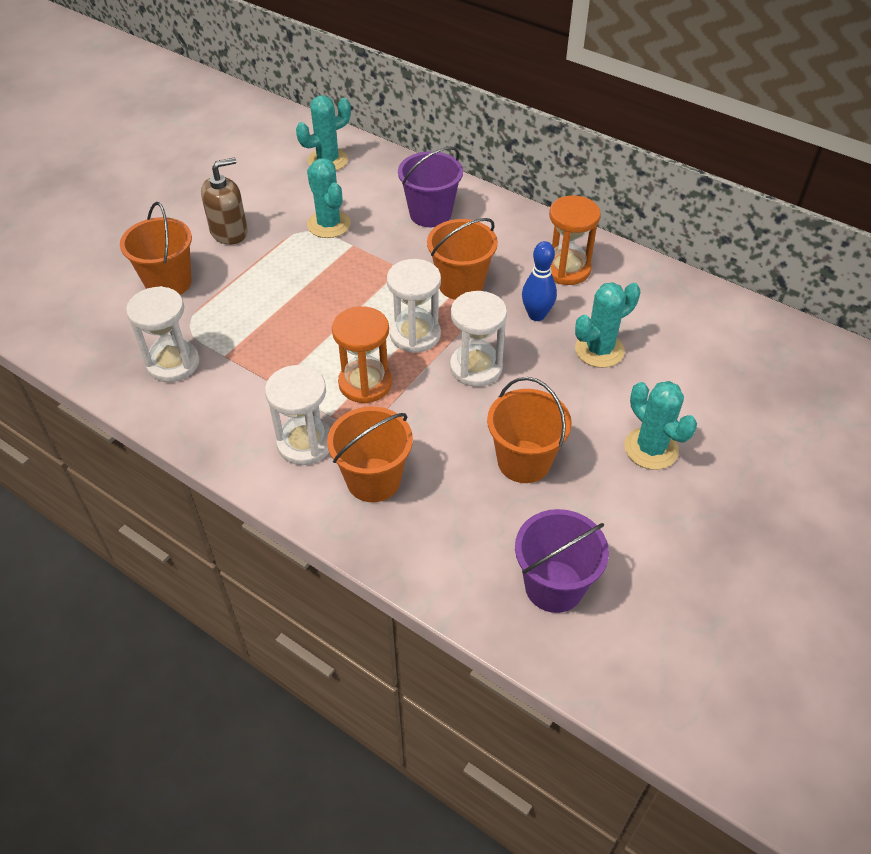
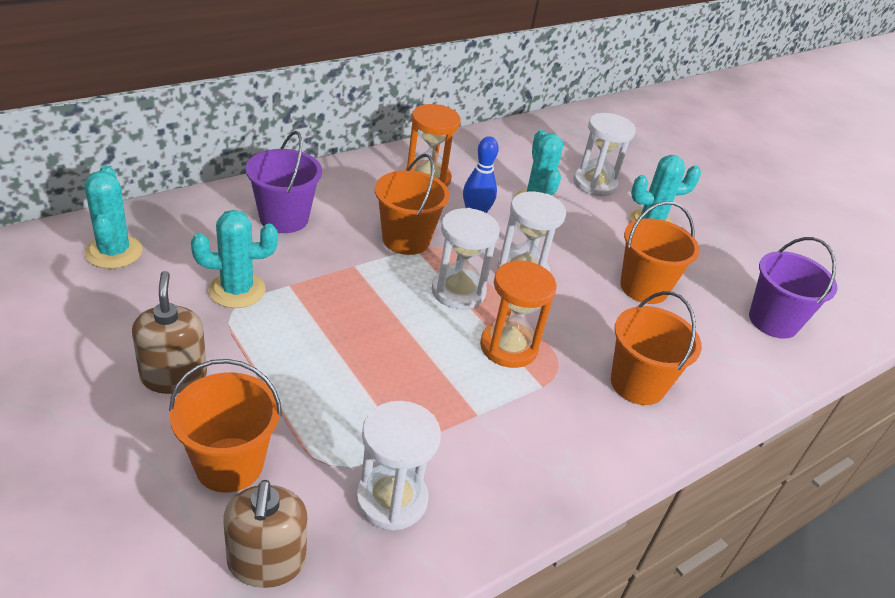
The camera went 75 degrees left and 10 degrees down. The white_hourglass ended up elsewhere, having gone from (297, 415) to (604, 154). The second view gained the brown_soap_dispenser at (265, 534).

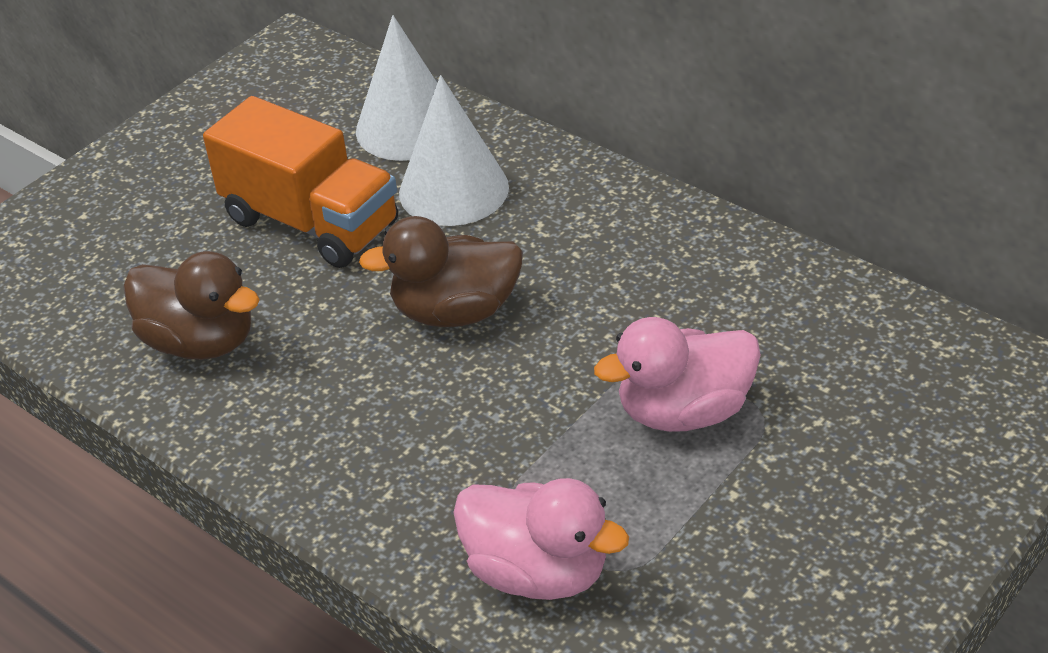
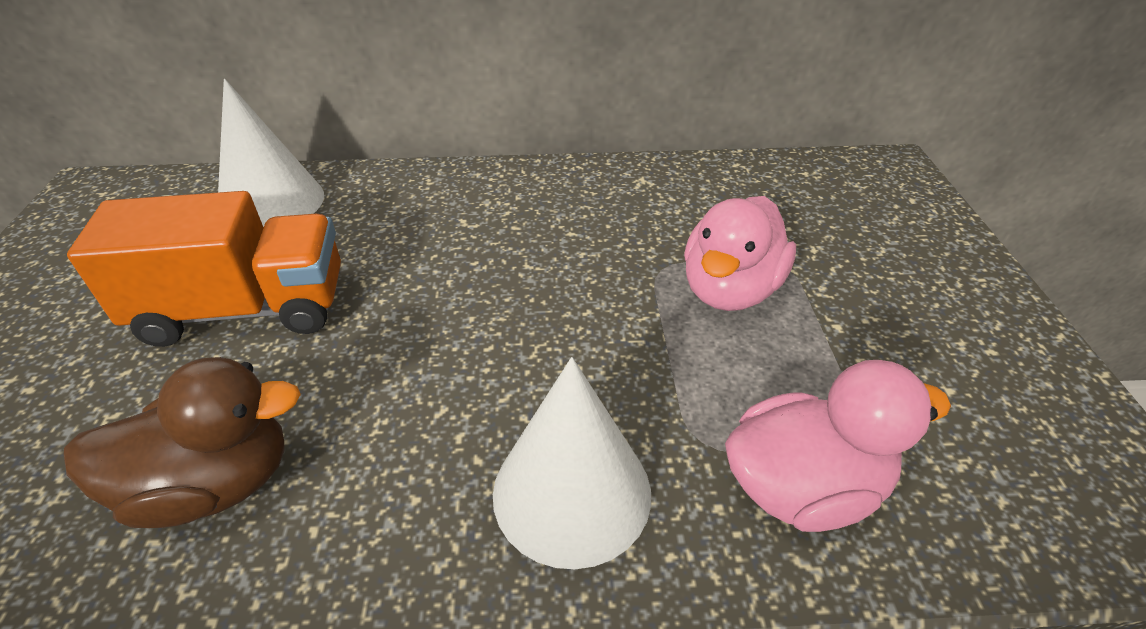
The camera went 45 degrees left and 0 degrees up. The white_solid_cone ended up elsewhere, having gone from (454, 150) to (572, 463). The second view lost the brown_rubber_duck at (441, 271).

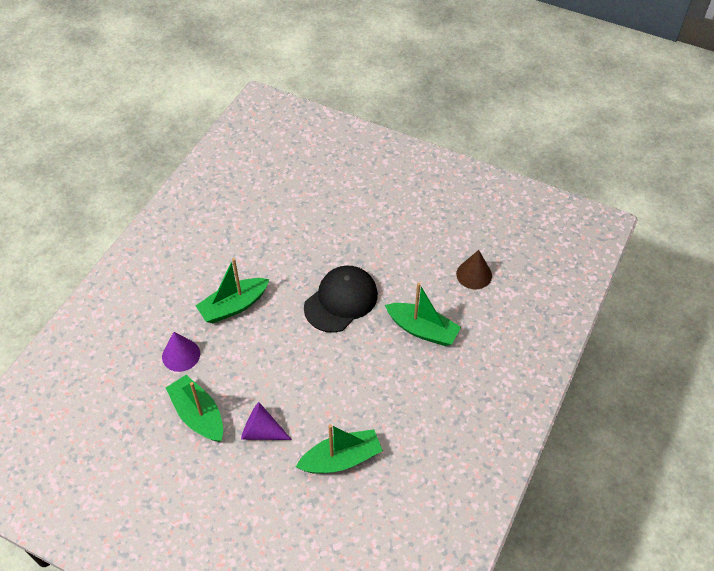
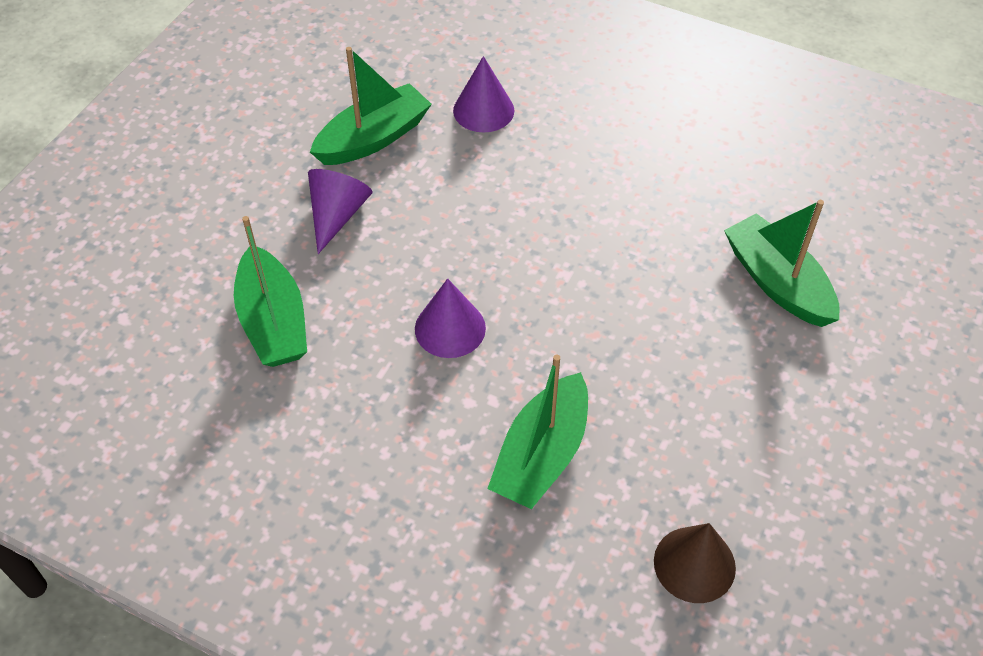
The camera went 90 degrees right and 0 degrees up. The emerald_boat ended up elsewhere, having gone from (232, 290) to (782, 263). The second view lost the jet-black_peaked_cap at (341, 299). The second view gained the royal_purple_solid_cone at (450, 318).

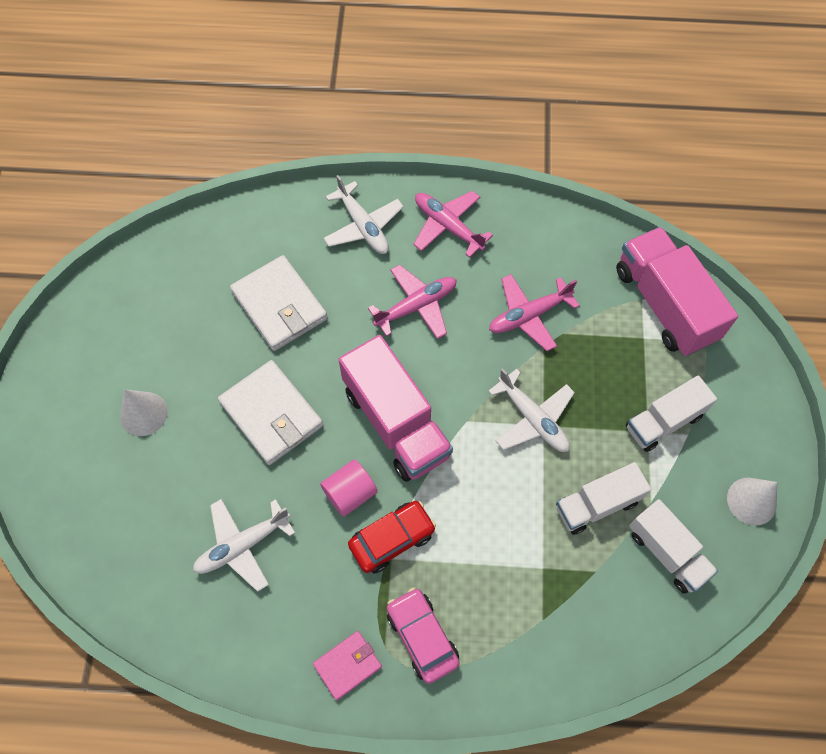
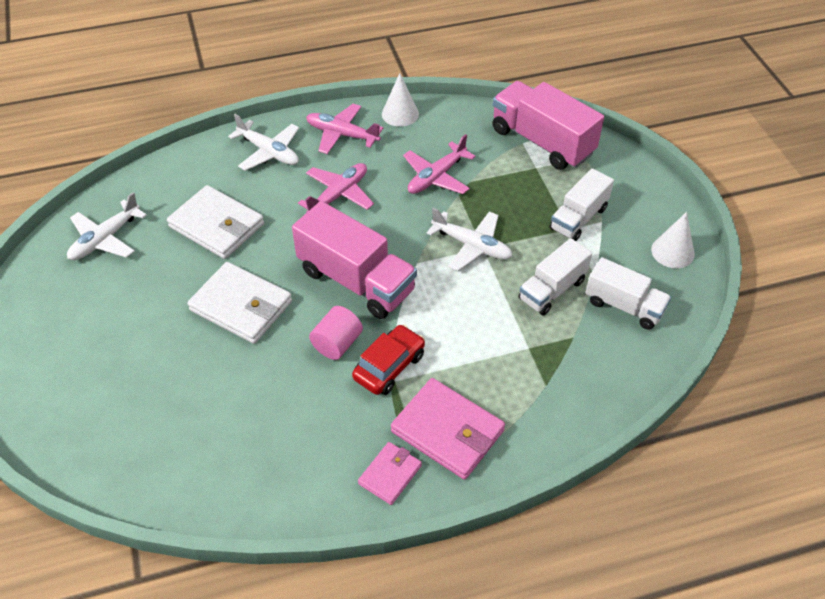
The camera went 20 degrees left and 15 degrees down. The white_solid_cone ended up elsewhere, having gone from (144, 412) to (400, 100). The white_aeroplane ended up elsewhere, having gone from (244, 545) to (107, 226). Where the rose-pink_automobile stood at (423, 635), the rose-pink_card_wallet came to stand at (448, 429).

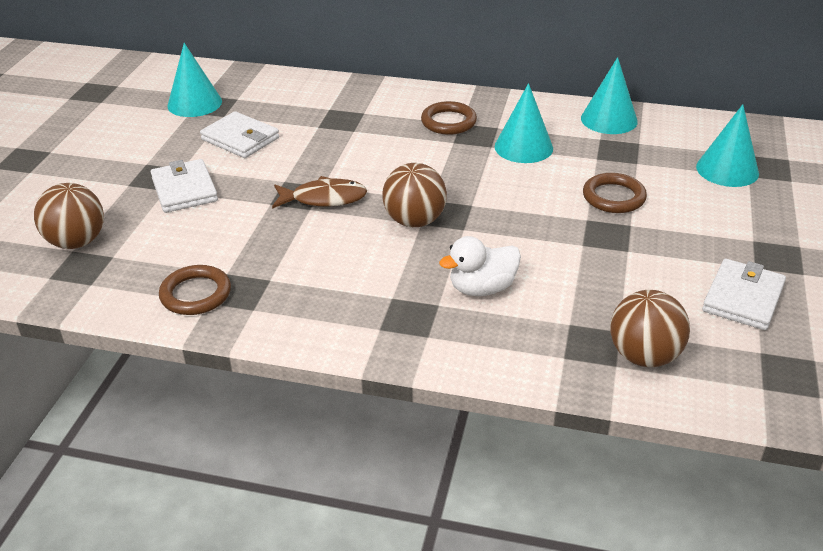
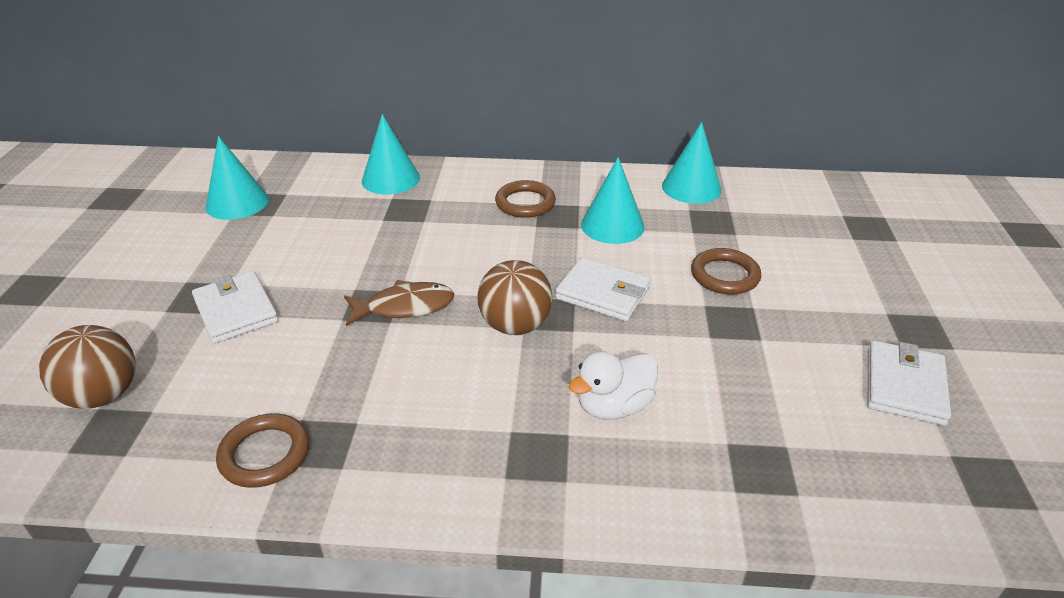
The camera went 10 degrees left and 0 degrees up. The turquoise_solid_cone ended up elsewhere, having gone from (727, 145) to (391, 154). The white_card_wallet ended up elsewhere, having gone from (239, 134) to (603, 289). The second view lost the brown_play_ball at (650, 328).

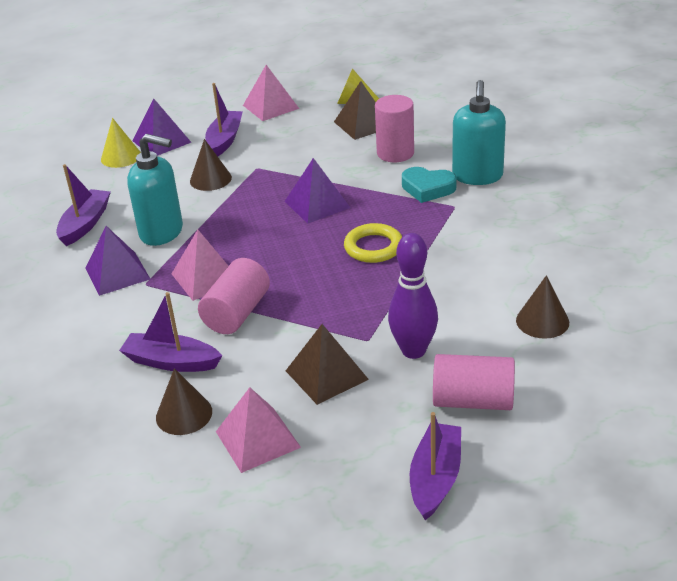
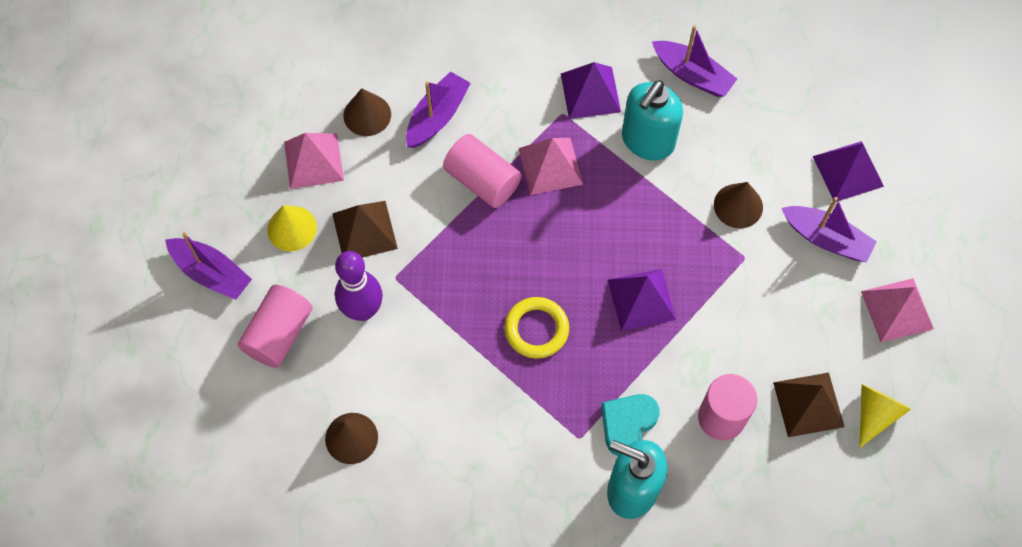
The camera went 105 degrees right and 30 degrees up. The bright_yellow_solid_cone ended up elsewhere, having gone from (121, 143) to (292, 228).

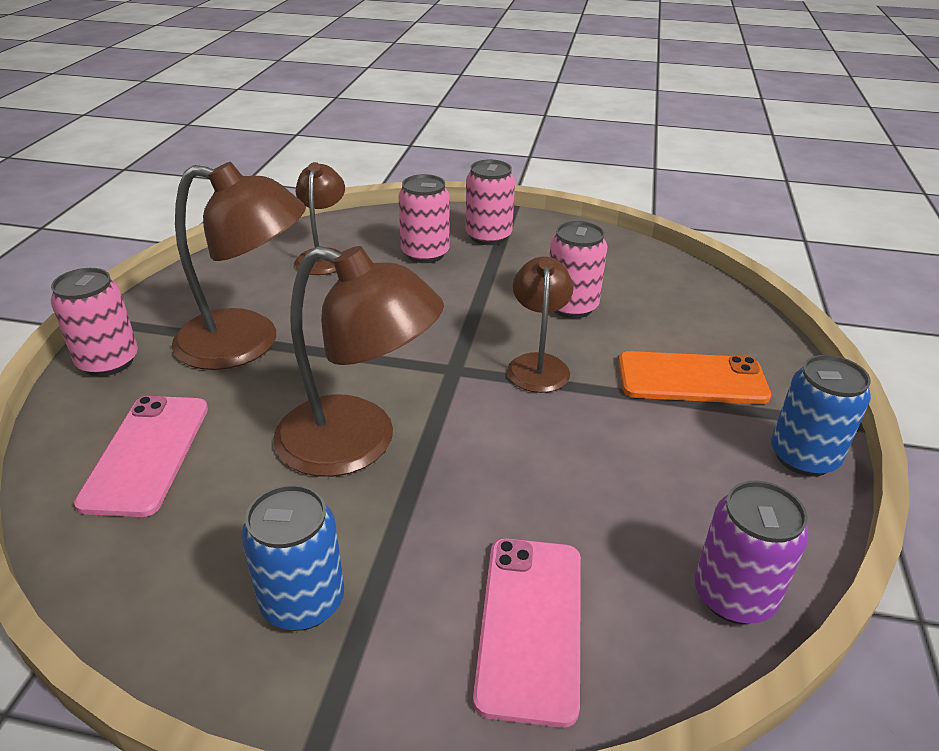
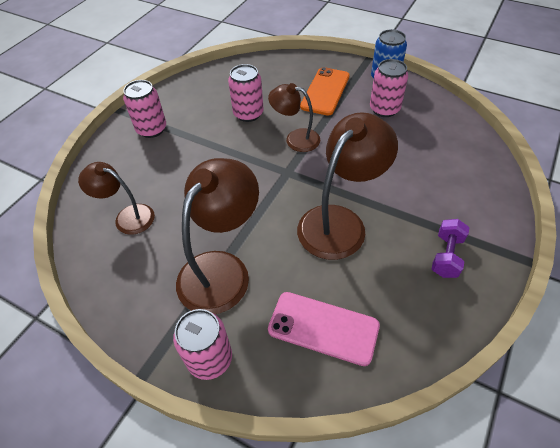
The camera went 70 degrees left and 15 degrees up. The rose-pink_tin ended up elsewhere, having gone from (424, 218) to (389, 88). The second view lost the royal_purple_tin at (751, 552). Where the cobalt_tin stood at (292, 557), the royal_purple_free_weight came to stand at (451, 248). The second view lost the rose-pink_smartphone at (527, 633).

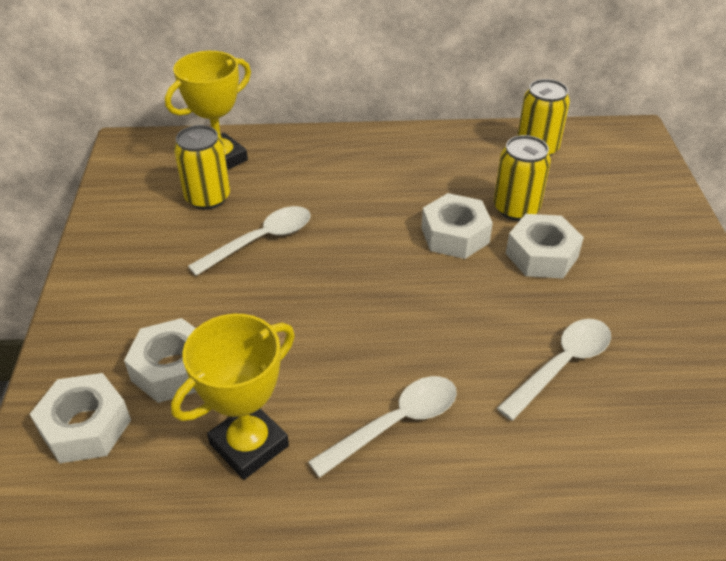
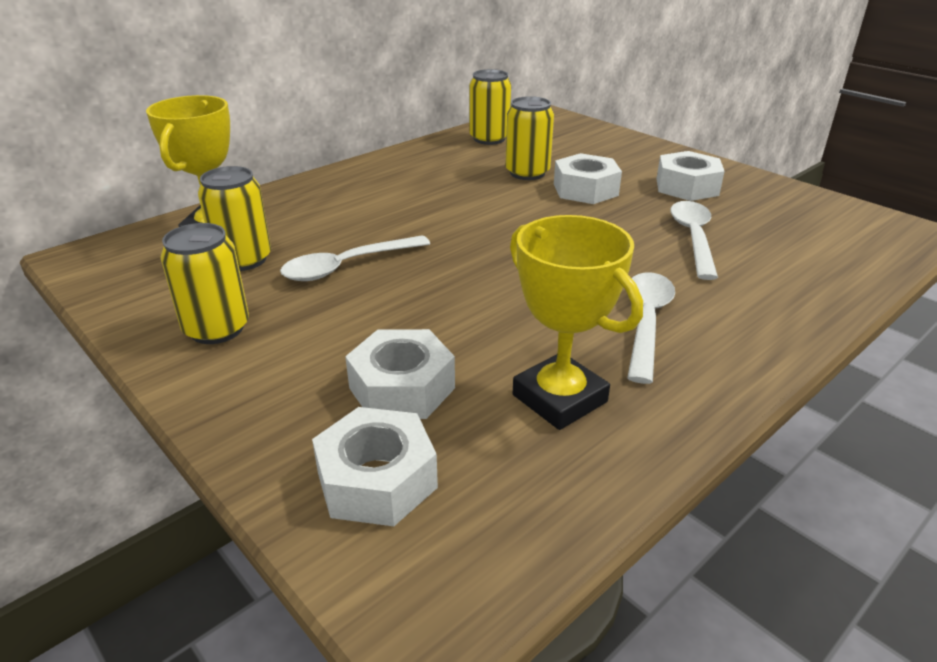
The camera went 40 degrees left and 10 degrees down. The white_nut ended up elsewhere, having gone from (457, 226) to (691, 176). The white_teaspoon at (249, 241) ended up facing another way, 135 degrees counterclockwise from before. The bright_yellow_award_cup at (233, 397) ended up facing another way, 45 degrees counterclockwise from before. The second view gained the bright_yellow_tin at (204, 283).

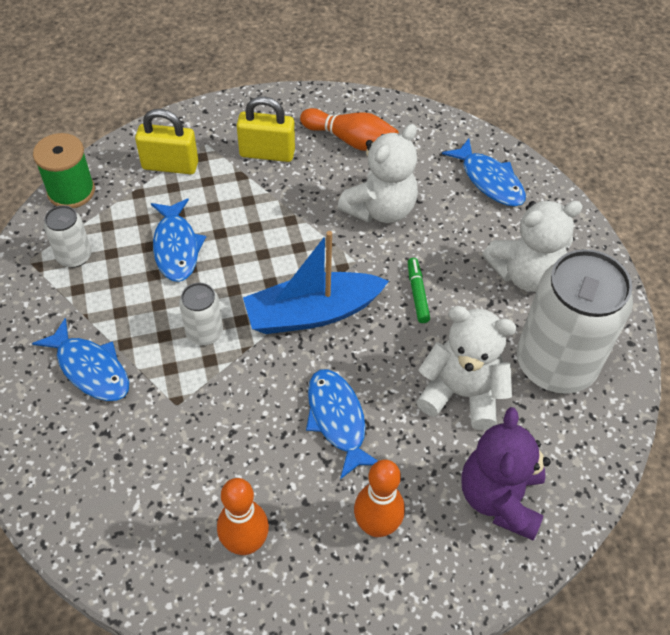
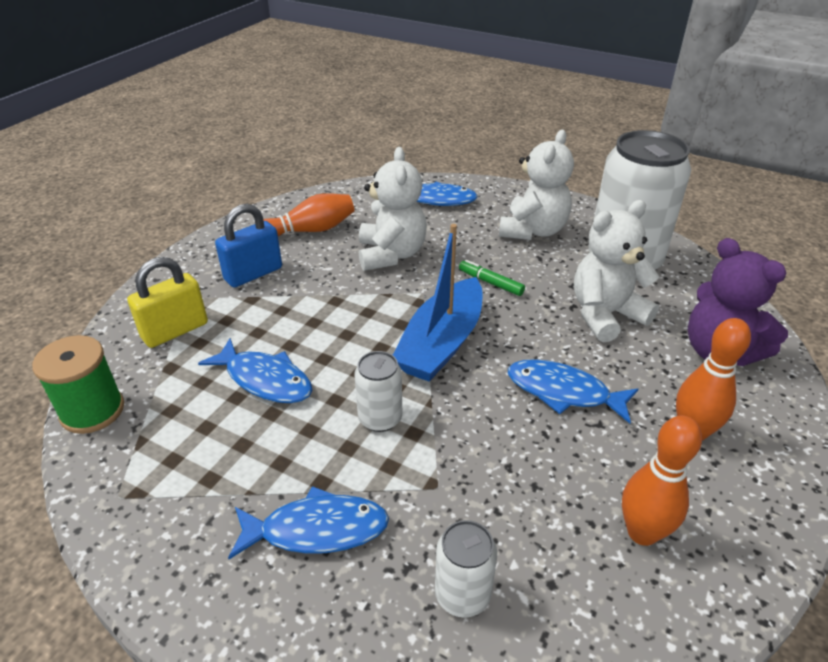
The camera went 45 degrees left and 15 degrees down. What was the bright_yellow_small_lock at (266, 129) turned into the cobalt_small_lock at (248, 245). The white_tin ended up elsewhere, having gone from (67, 236) to (466, 569).

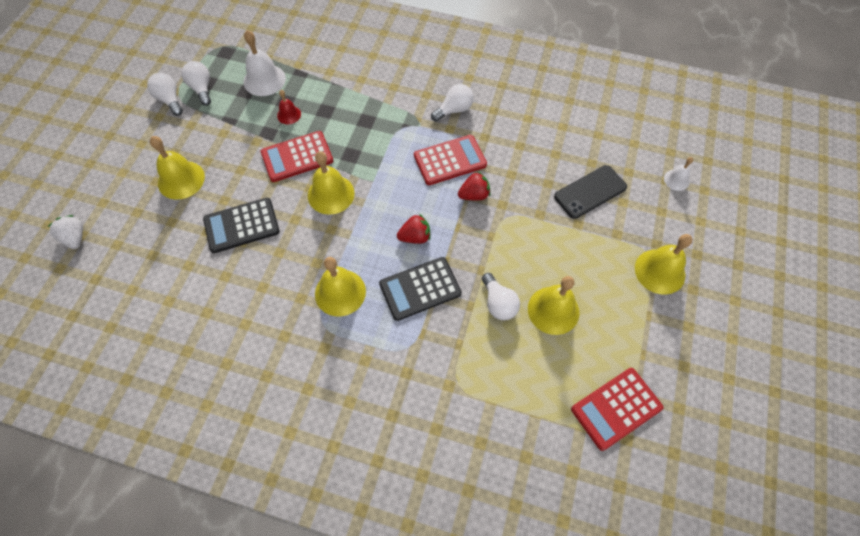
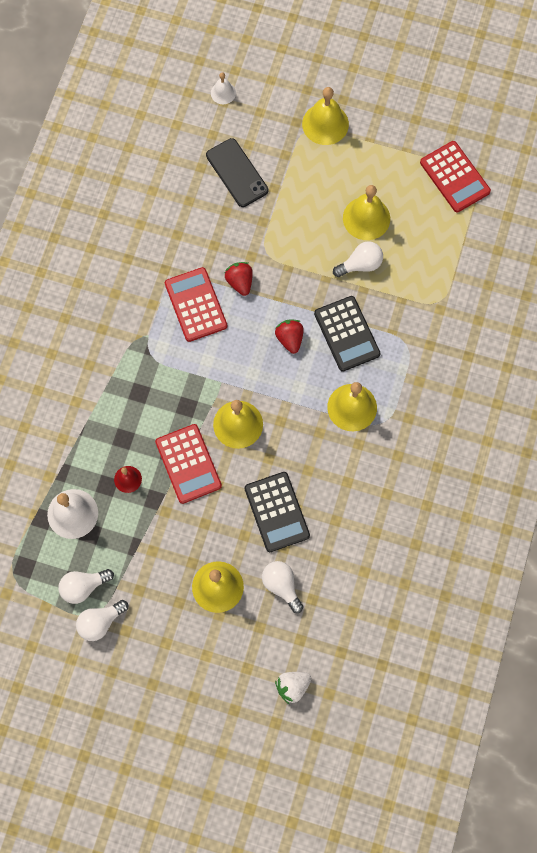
The camera went 90 degrees left and 10 degrees up. The white_light_bulb ended up elsewhere, having gone from (452, 103) to (282, 587).

